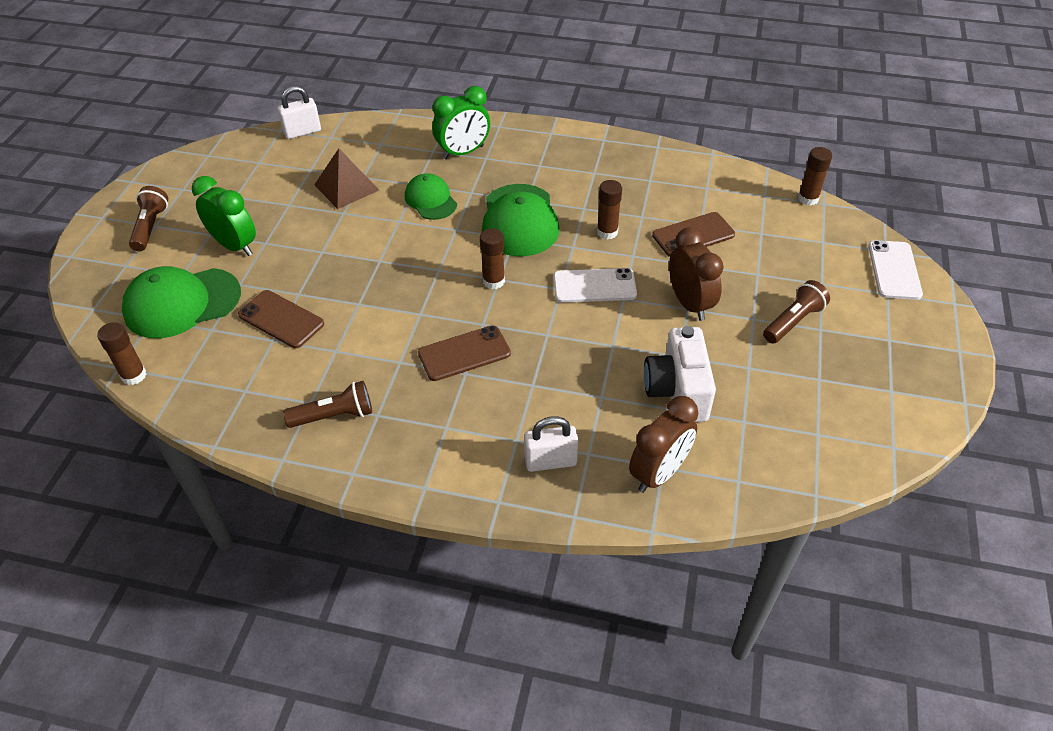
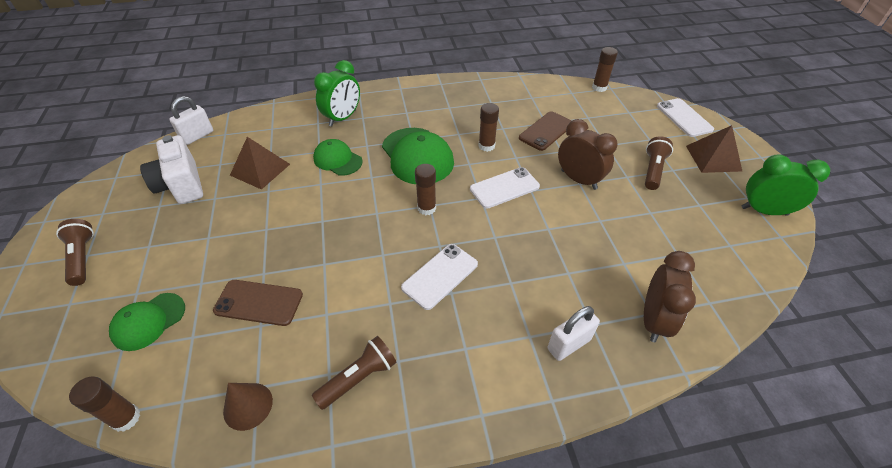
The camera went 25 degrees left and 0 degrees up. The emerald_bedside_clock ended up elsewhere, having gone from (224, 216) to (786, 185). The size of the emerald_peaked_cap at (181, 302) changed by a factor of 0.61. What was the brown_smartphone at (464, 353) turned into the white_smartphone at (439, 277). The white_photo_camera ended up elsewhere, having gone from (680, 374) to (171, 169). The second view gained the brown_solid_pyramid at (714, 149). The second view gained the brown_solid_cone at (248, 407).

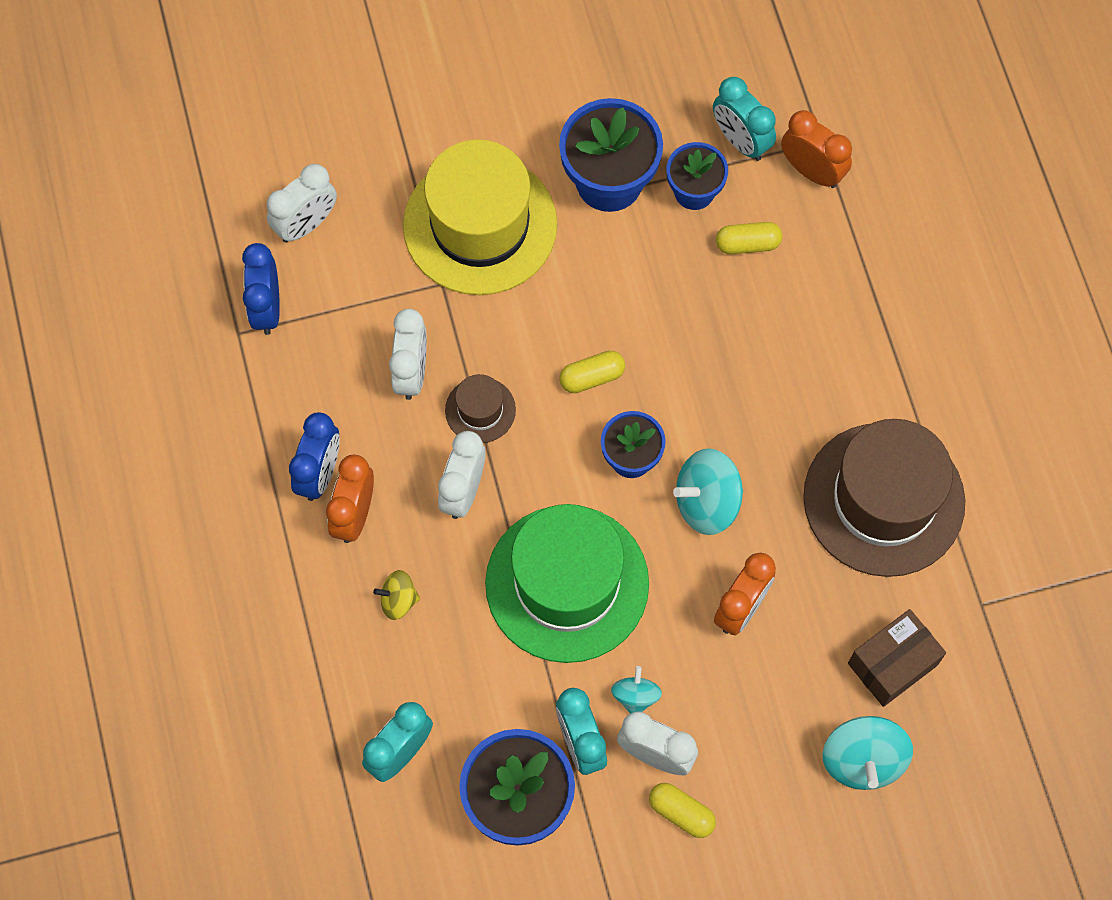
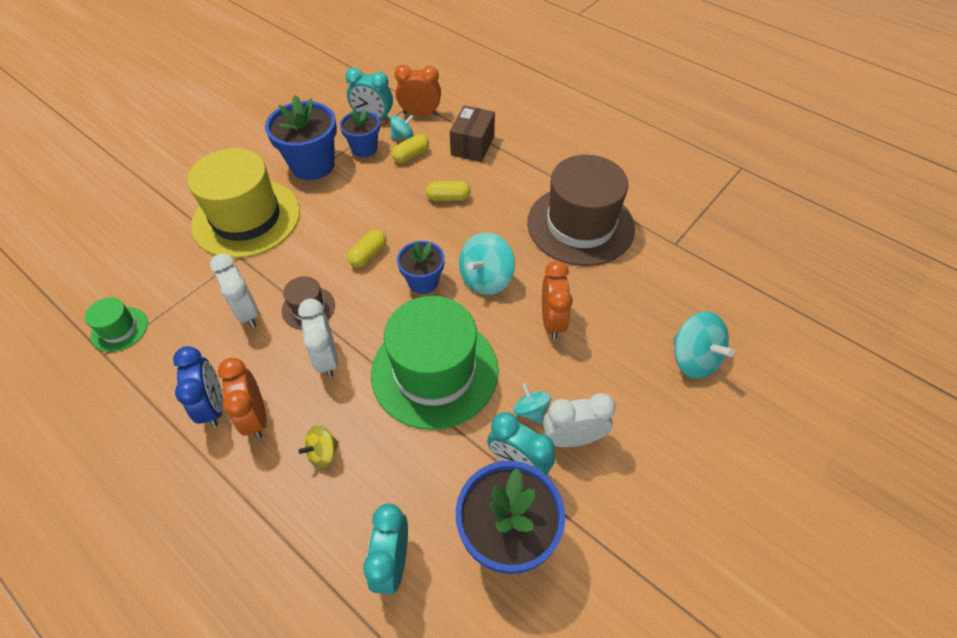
The camera went 35 degrees left and 15 degrees down. The second view lost the white_bedside_clock at (302, 203). Where the cobalt_bedside_clock stood at (261, 289), the emerald_hat came to stand at (116, 324). The brown_box ended up elsewhere, having gone from (897, 658) to (472, 133). The bright_yellow_capsule ended up elsewhere, having gone from (682, 810) to (448, 191). The second view gained the turquoise_toy_top at (401, 127).

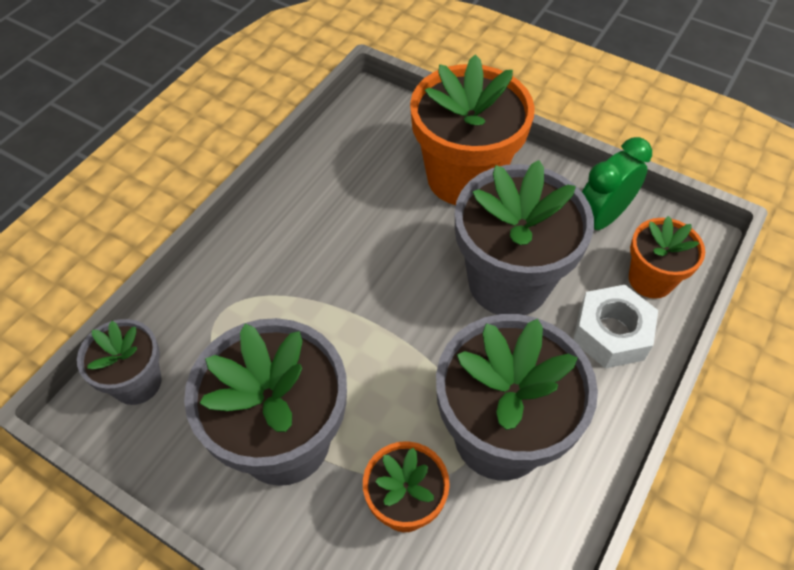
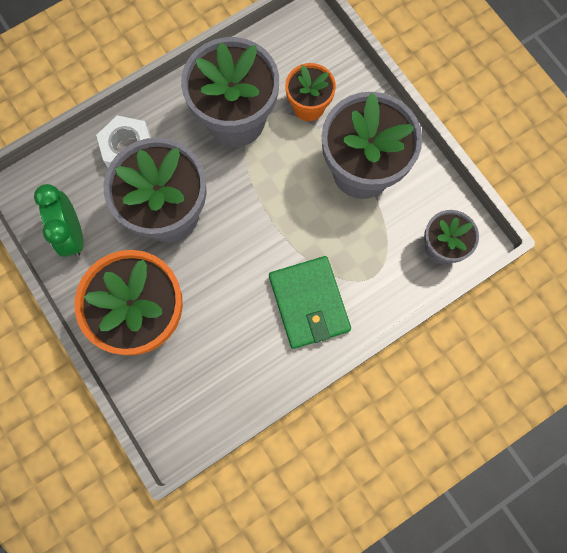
The camera went 155 degrees left and 20 degrees up. The emerald_bedside_clock at (617, 183) ended up facing another way, 90 degrees clockwise from before. The second view lost the orange_potted_plant at (667, 257). The second view gained the emerald_card_wallet at (310, 302).

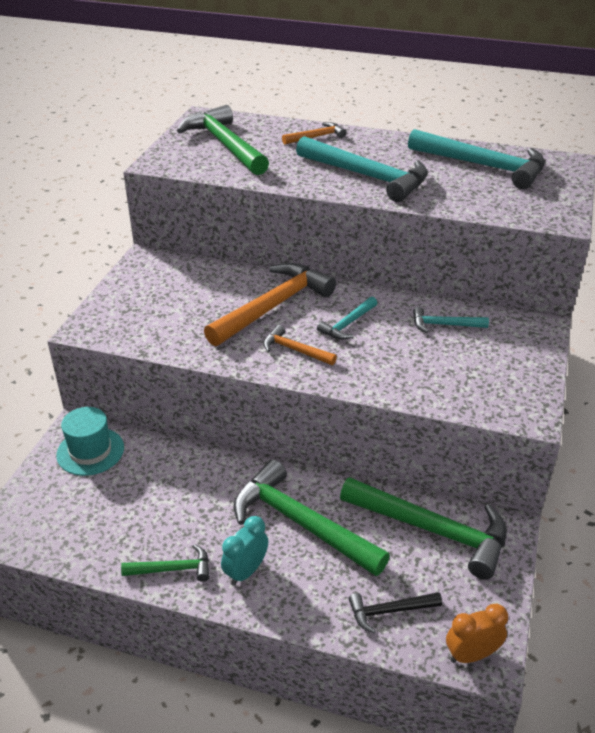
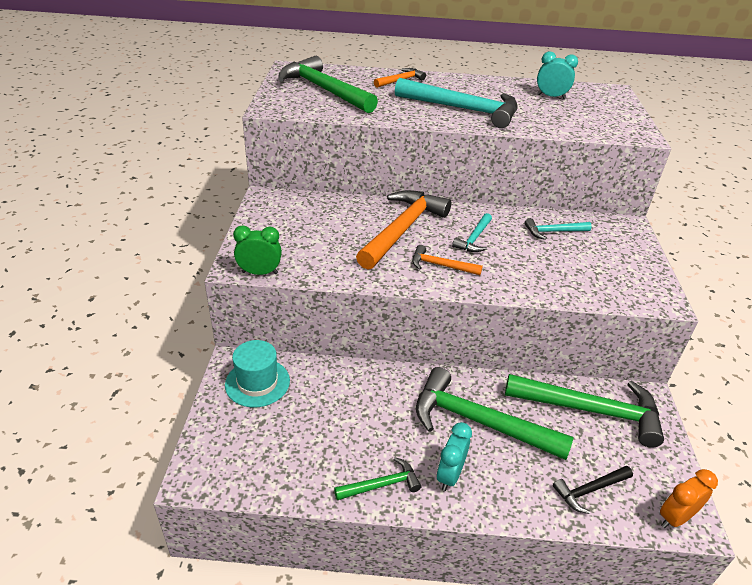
The camera went 15 degrees left and 0 degrees up. Where the turquoise_hammer stood at (476, 159), the turquoise_bedside_clock came to stand at (557, 75). The second view gained the emerald_bedside_clock at (257, 250).

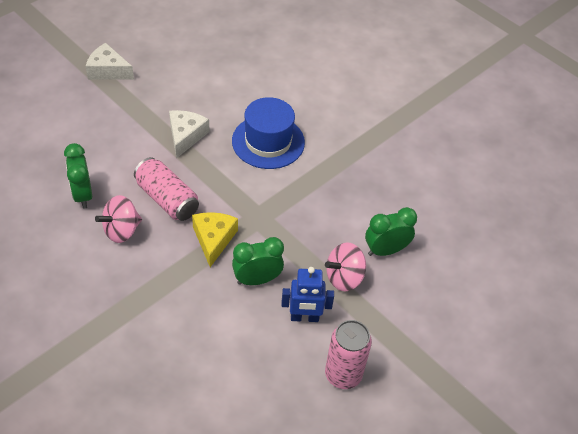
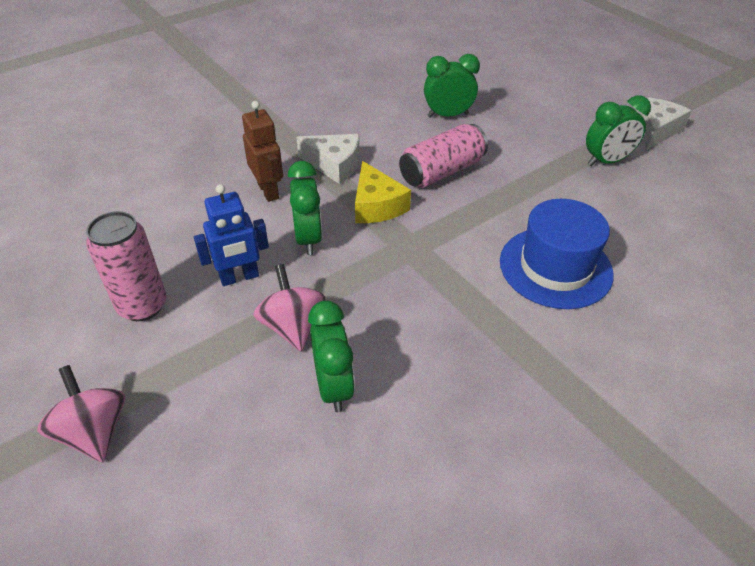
The camera went 100 degrees right and 5 degrees down. The white_cheese_wedge ended up elsewhere, having gone from (189, 134) to (327, 159). The rose-pink_toy_top ended up elsewhere, having gone from (118, 219) to (81, 413). The bright_yellow_cheese_wedge at (215, 239) ended up facing another way, 60 degrees clockwise from before. The cobalt_toy_robot at (307, 294) ended up facing another way, 120 degrees counterclockwise from before. The second view gained the emerald_bedside_clock at (618, 131). The second view gained the brown_toy_robot at (262, 151).

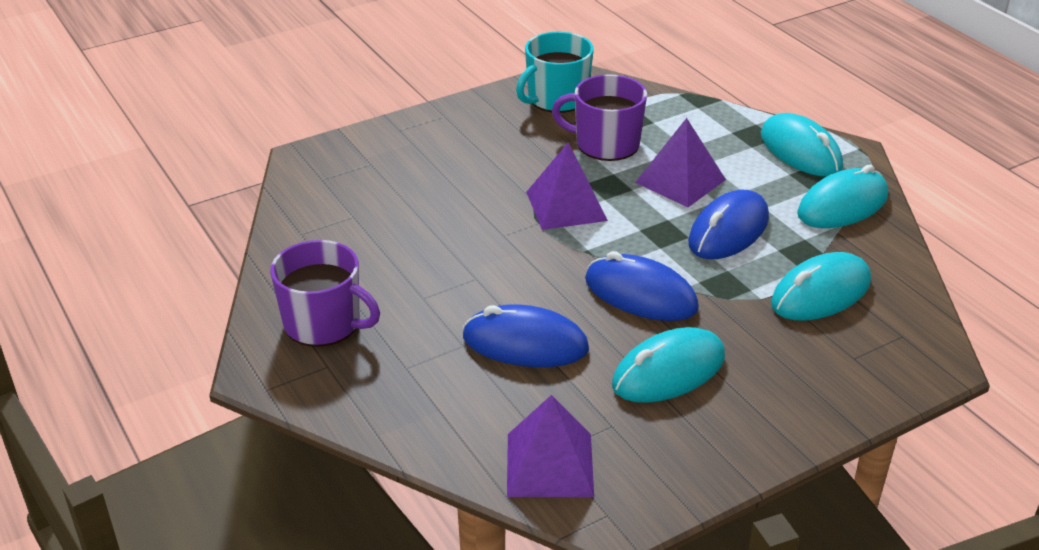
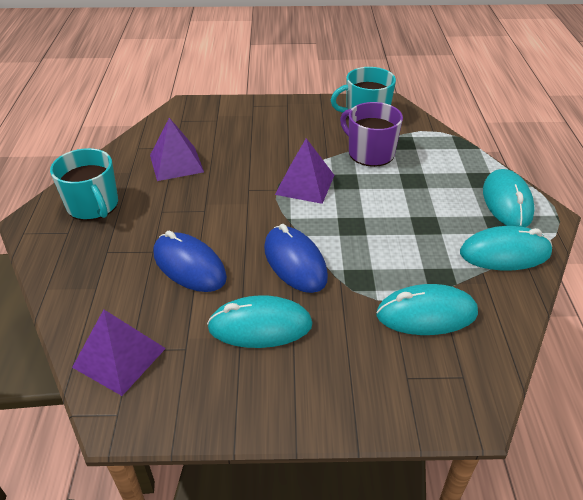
The camera went 30 degrees right and 5 degrees up. The royal_purple_solid_pyramid ended up elsewhere, having gone from (680, 162) to (177, 149). The second view lost the cobalt_mouse at (728, 224). What was the royal_purple_tea_mug at (325, 293) turned into the turquoise_tea_mug at (84, 184).

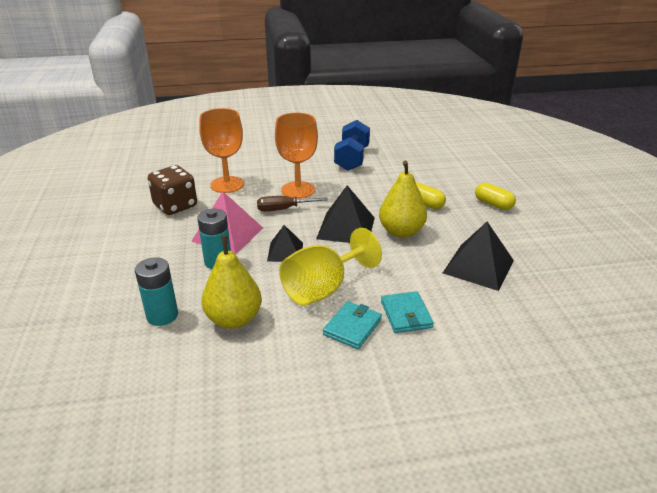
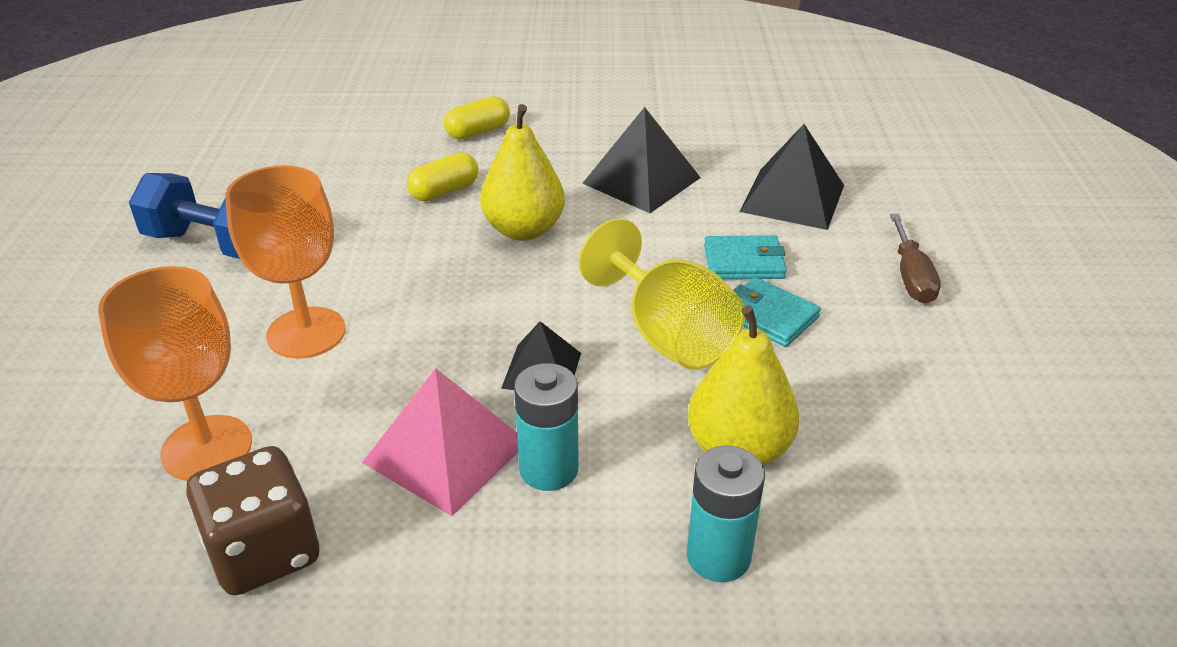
The camera went 80 degrees left and 5 degrees up. The jet-black_solid_pyramid ended up elsewhere, having gone from (345, 214) to (792, 177). The brown_flat_screwdriver ended up elsewhere, having gone from (292, 203) to (915, 259).

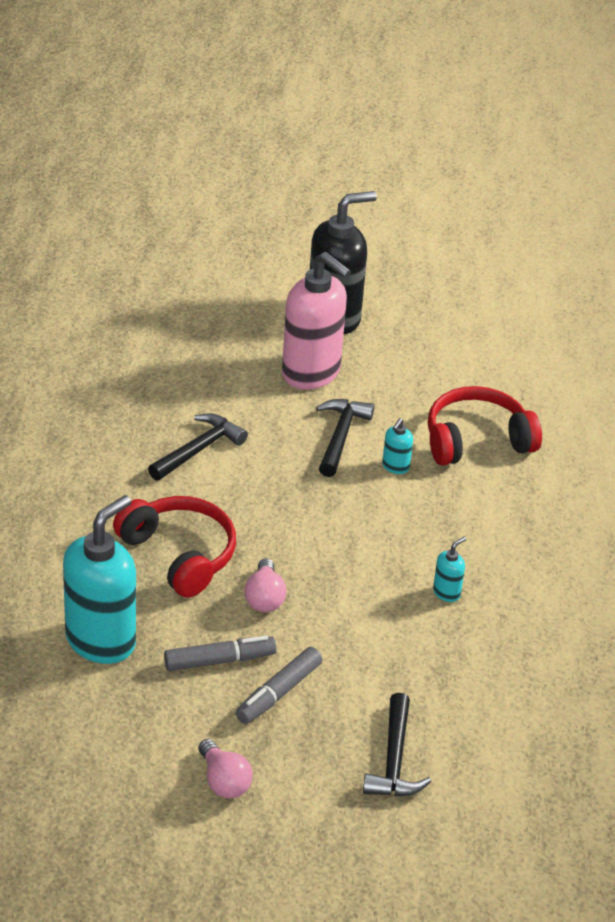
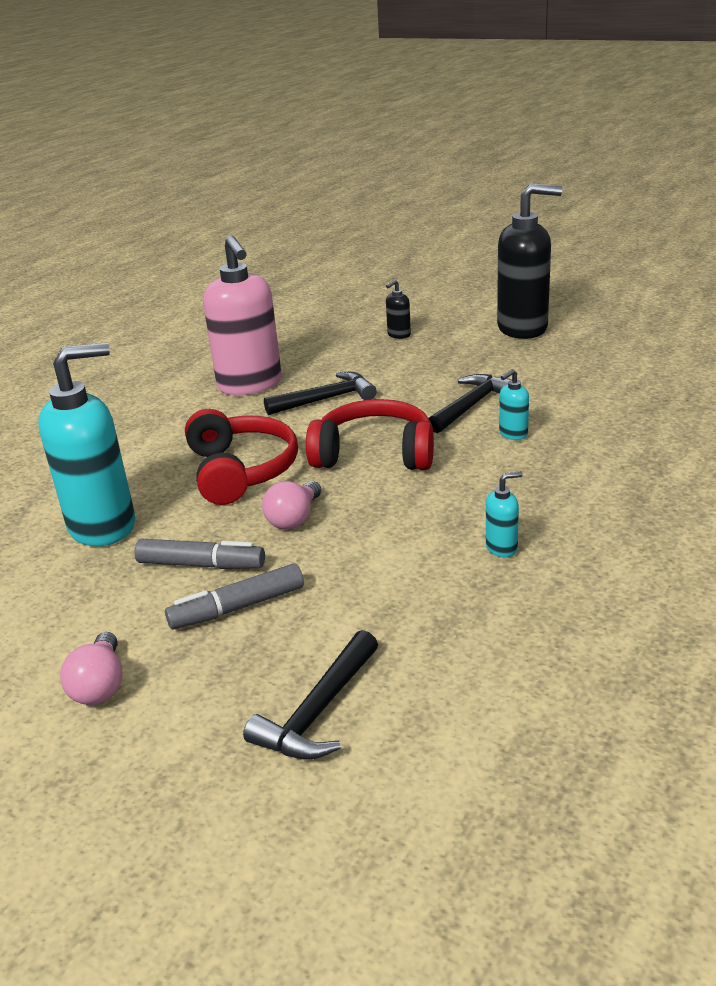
The camera went 30 degrees right and 10 degrees down. The rose-pink_soap_dispenser ended up elsewhere, having gone from (316, 321) to (242, 315). The red_over-ear_headphones ended up elsewhere, having gone from (485, 426) to (370, 434). The second view gained the jet-black_soap_dispenser at (398, 309).

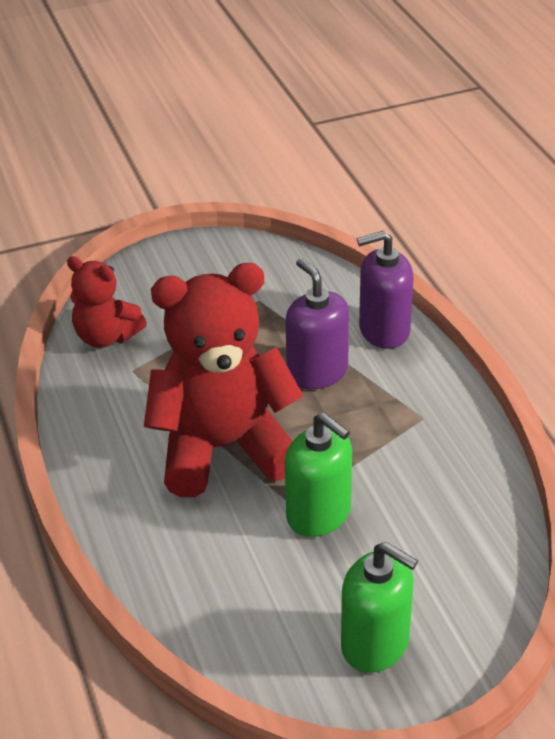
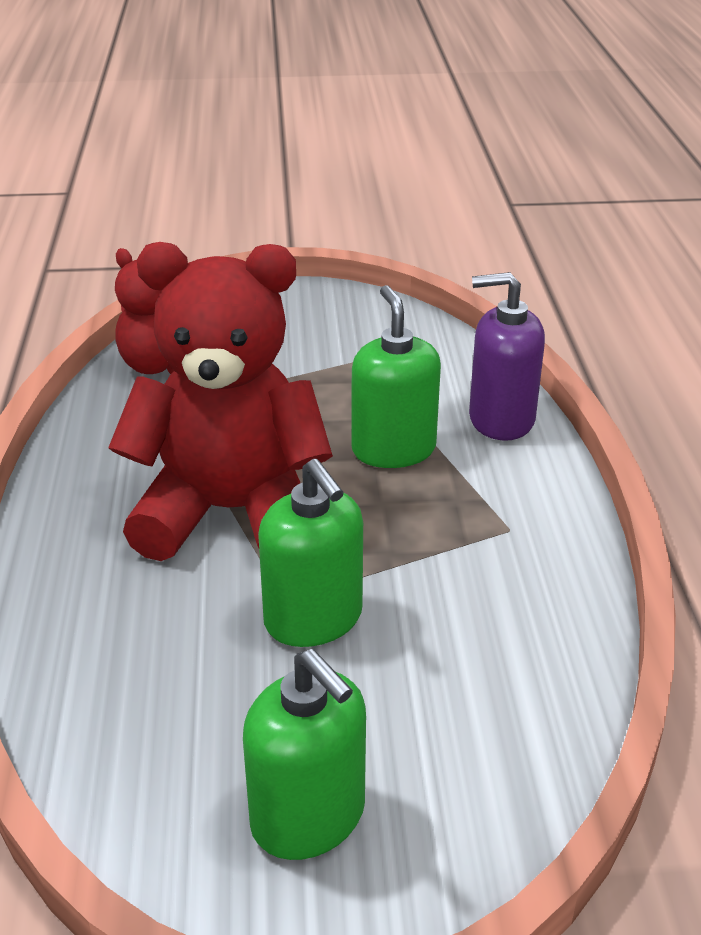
The camera went 15 degrees right and 5 degrees down. What was the royal_purple_soap_dispenser at (317, 323) turned into the emerald_soap_dispenser at (396, 376).

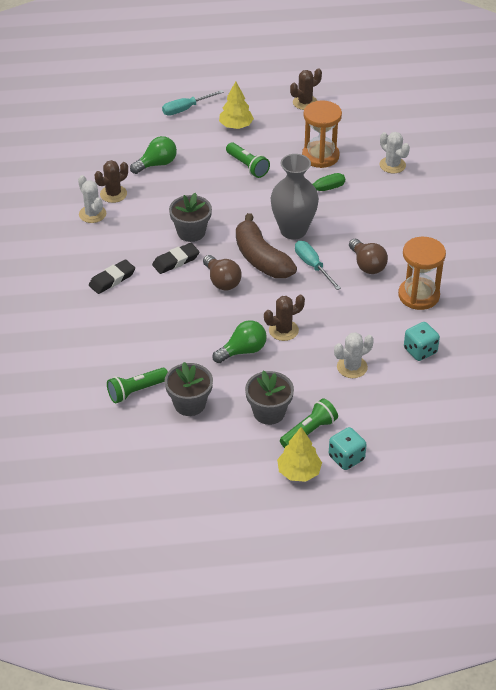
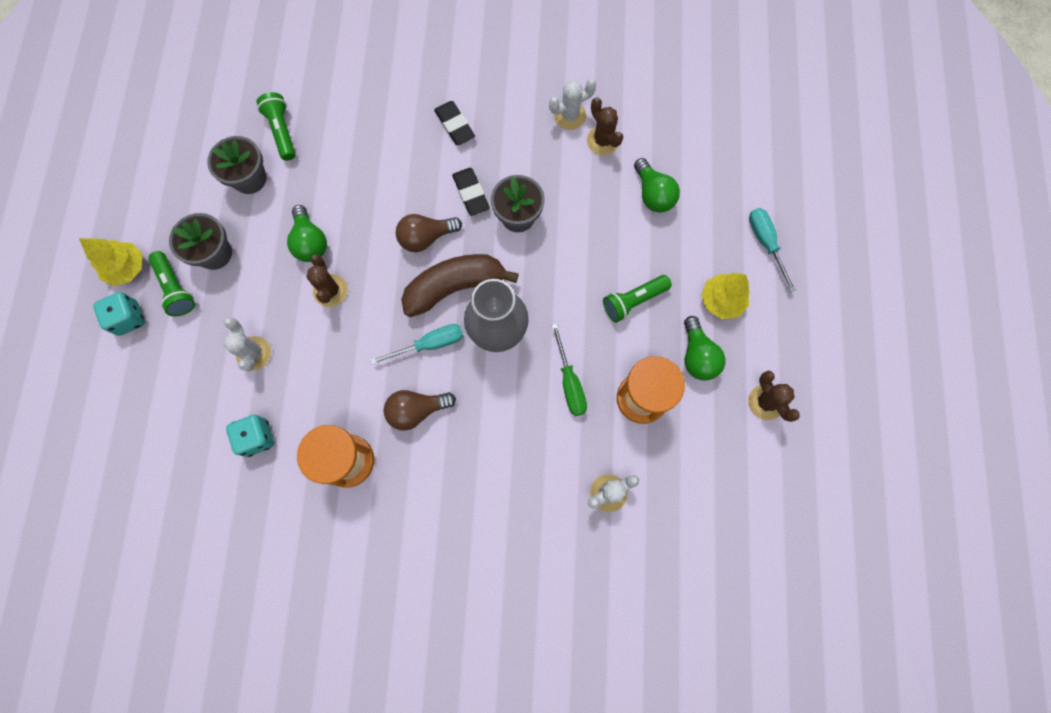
The camera went 100 degrees right and 30 degrees up. The second view gained the emerald_light_bulb at (705, 348).

